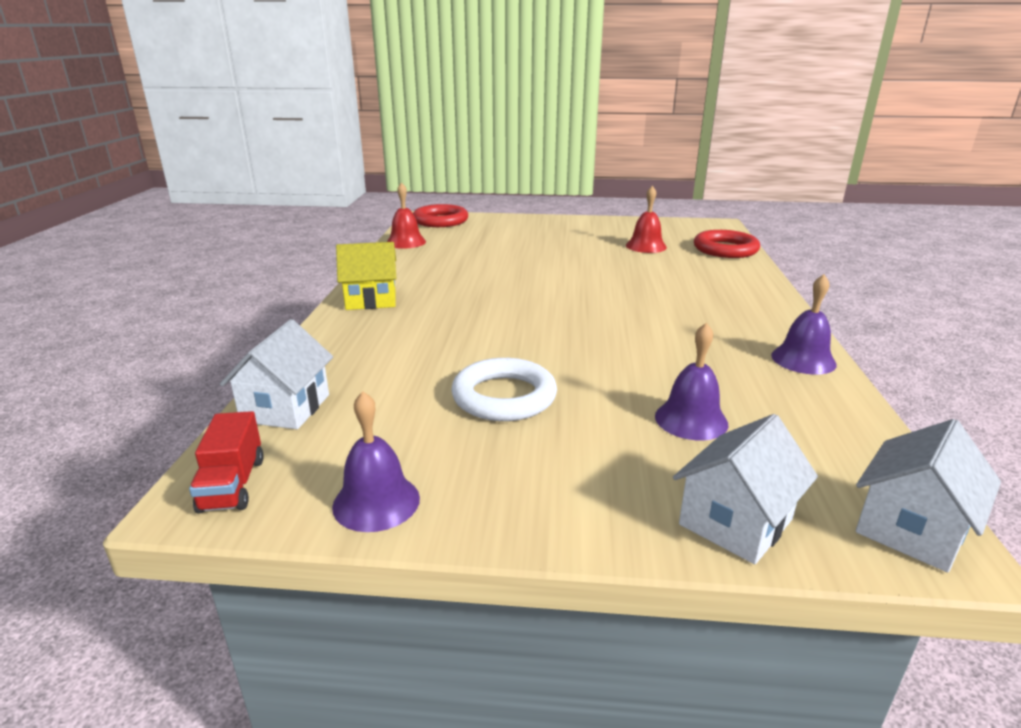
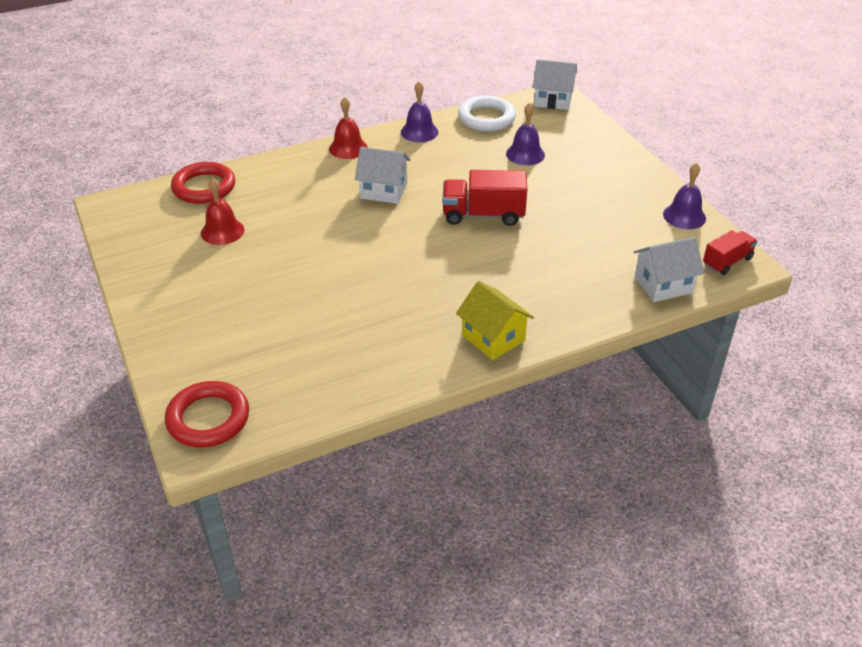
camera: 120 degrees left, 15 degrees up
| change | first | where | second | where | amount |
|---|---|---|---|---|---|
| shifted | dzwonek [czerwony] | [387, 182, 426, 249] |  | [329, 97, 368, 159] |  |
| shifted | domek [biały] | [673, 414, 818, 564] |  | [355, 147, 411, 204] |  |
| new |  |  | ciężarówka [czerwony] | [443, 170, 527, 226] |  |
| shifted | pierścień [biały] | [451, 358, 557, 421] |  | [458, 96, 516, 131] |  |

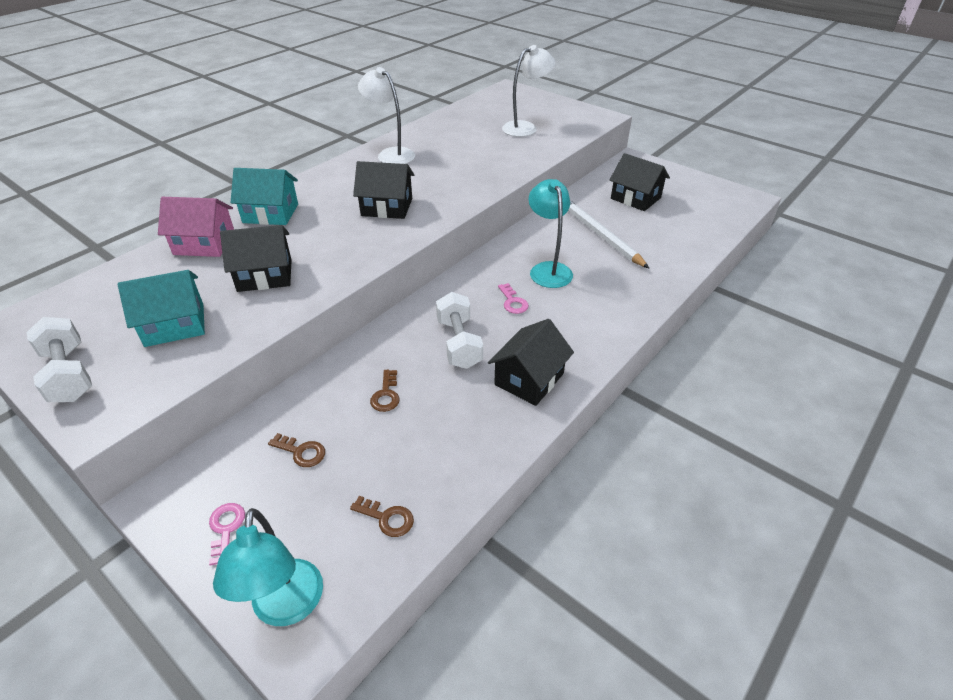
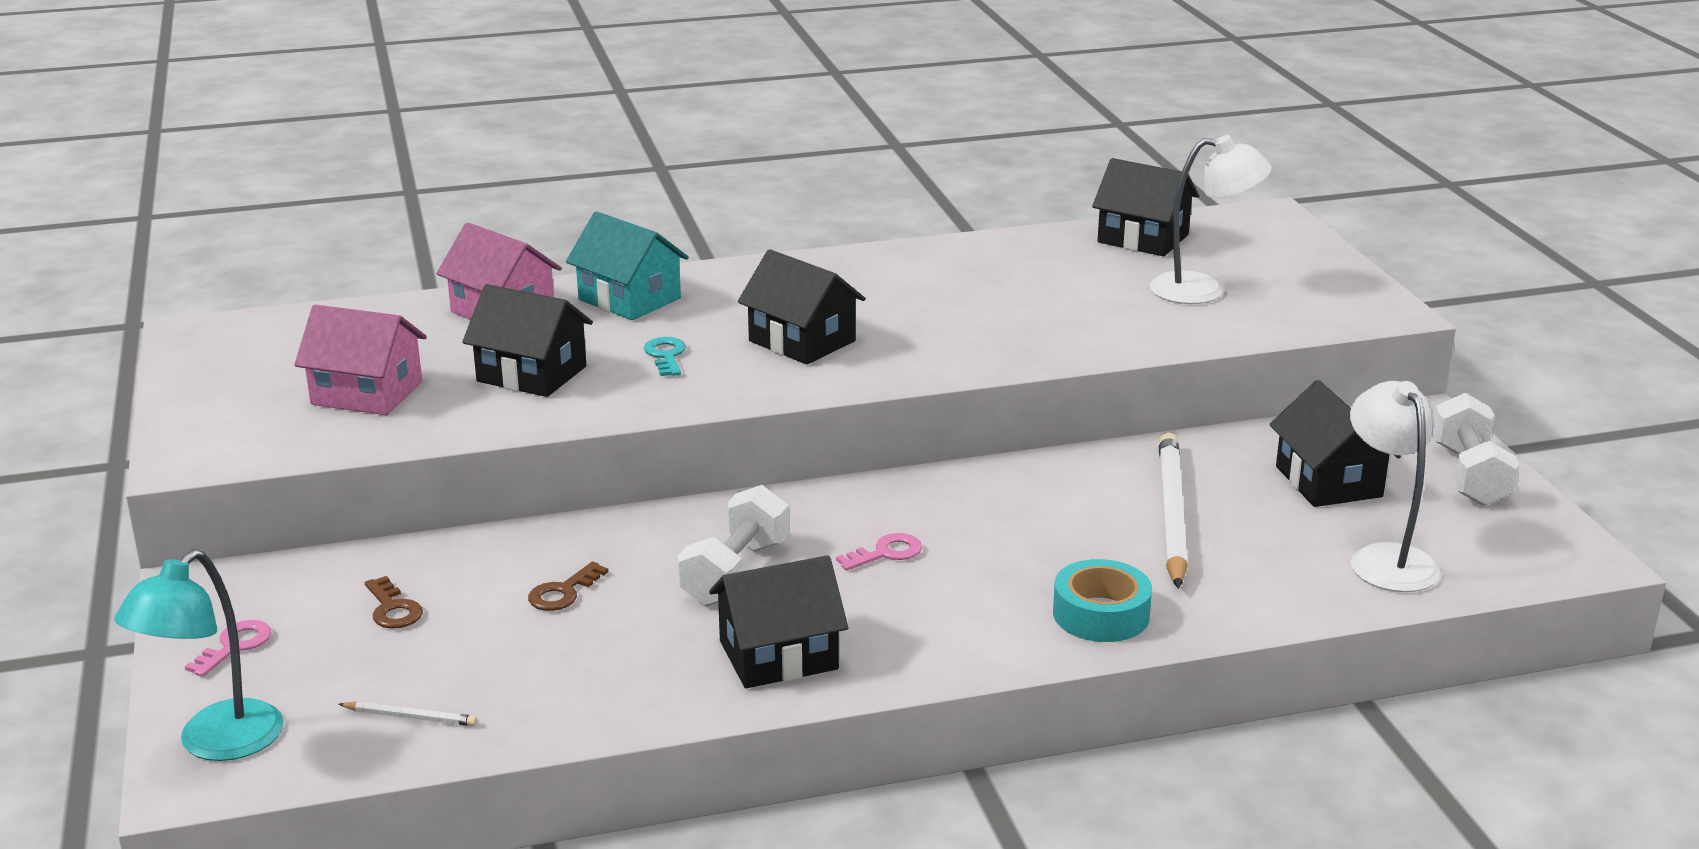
camera: 35 degrees right, 15 degrees down
| change | first | where | second | where | amount |
|---|---|---|---|---|---|
| repainted | domek [turkusowy] | [118, 270, 205, 347] | domek [różowy] | [294, 305, 427, 415] |  |
| swapped | klucz [brązowy] | [350, 496, 414, 537] | ołówek [biały] | [339, 701, 477, 726] |  |
| new |  |  | klucz [turkusowy] | [644, 337, 686, 376] |  |
| rotated | klucz [różowy] | [498, 283, 529, 314] |  | [836, 533, 922, 571] | 135 degrees counterclockwise |
| new |  |  | taśma klejąca [turkusowy] | [1053, 559, 1152, 642] |  |
| new |  |  | domek [czarny] | [1092, 158, 1199, 256] |  |
| shifted | lampka [biały] | [358, 67, 415, 164] |  | [1350, 381, 1440, 592] |  |
| shifted | hantel [biały] | [26, 317, 92, 402] |  | [1432, 393, 1519, 506] |  |
| gone | lampka [turkusowy] | [528, 179, 573, 288] |  |  |  |

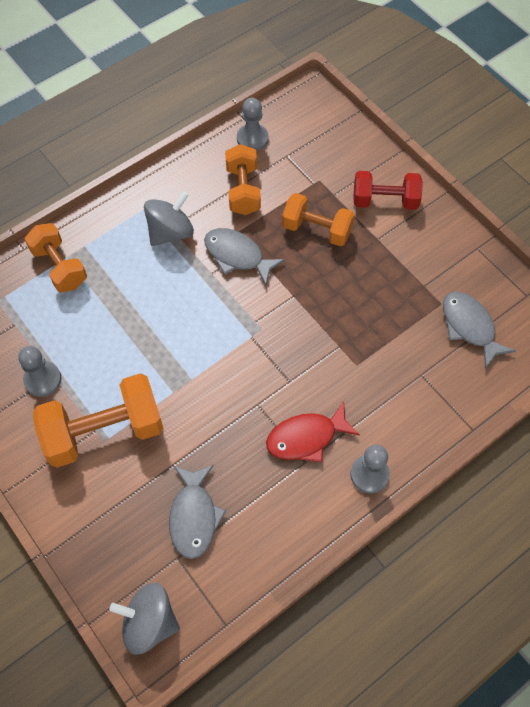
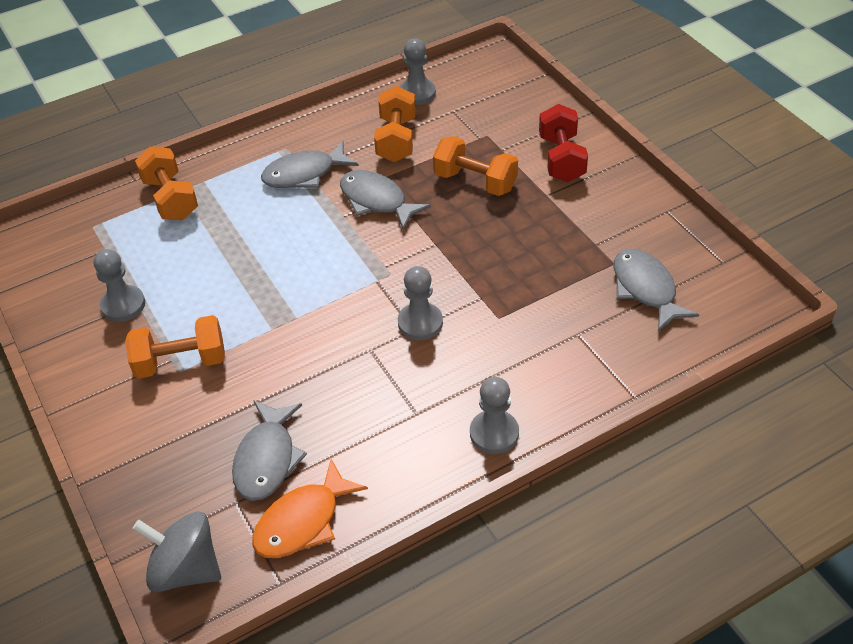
camera: 10 degrees right, 15 degrees down
| change | first | where | second | where | amount |
|---|---|---|---|---|---|
| scaled | hantel [pomarańczowy] | [33, 373, 163, 468] |  | [125, 315, 225, 379] | x0.65 |
| new |  |  | ryba [pomarańczowy] | [252, 459, 368, 558] |  |
| swapped | bączek [szary] | [144, 191, 194, 246] | ryba [szary] | [261, 141, 359, 188] |  |
| new |  |  | pionek [szary] | [398, 266, 443, 340] |  |
| rotated | hantel [czerwony] | [353, 171, 423, 210] |  | [539, 104, 588, 182] | 75 degrees clockwise |
| gone | ryba [czerwony] | [266, 401, 360, 462] |  |  |  |

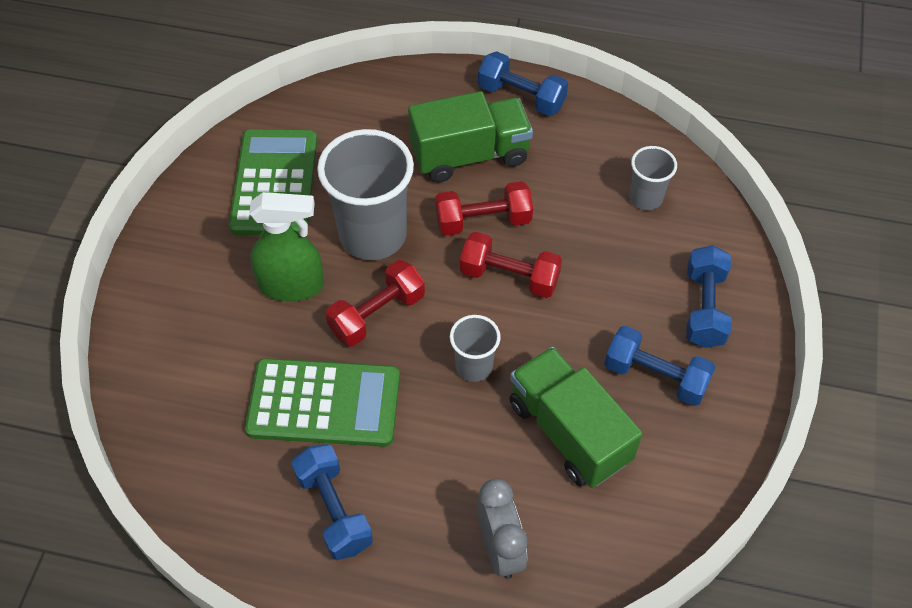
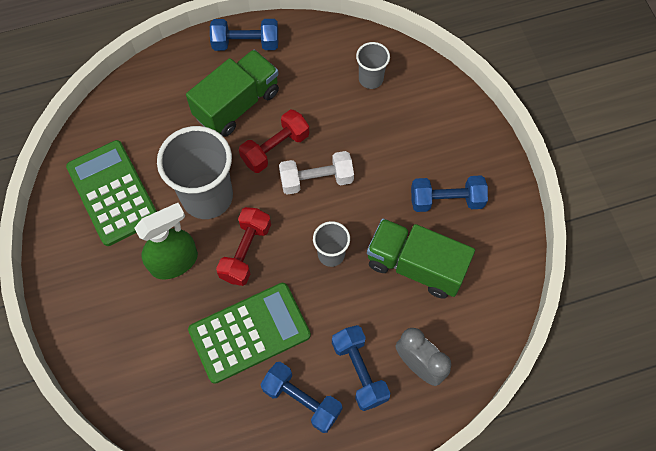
camera: 30 degrees left, 10 degrees up
| change | first | where | second | where | amount |
|---|---|---|---|---|---|
| repainted | hantel [czerwony] | [460, 232, 562, 298] | hantel [biały] | [279, 151, 354, 195] |  |
| shifted | hantel [niebieski] | [686, 245, 731, 348] |  | [332, 325, 390, 411] |  |

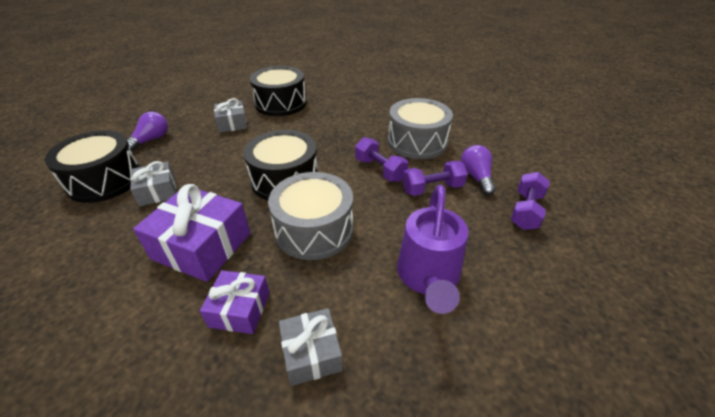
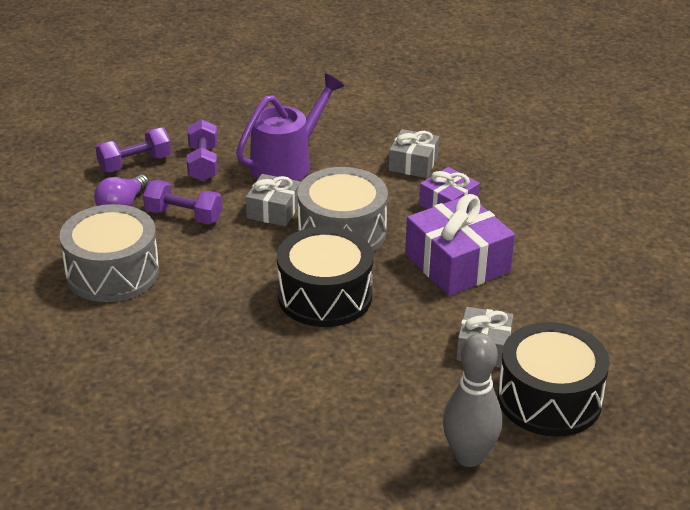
camera: 145 degrees left, 5 degrees down
| change | first | where | second | where | amount |
|---|---|---|---|---|---|
| shifted | hantel [fioletowy] | [355, 137, 408, 182] |  | [187, 119, 217, 181] |  |
| shifted | prezent [szary] | [214, 98, 247, 133] |  | [246, 174, 301, 226] |  |
| swapped | żarówka [fioletowy] | [127, 112, 168, 152] | kręgiel [szary] | [443, 333, 502, 467] |  |
| gone | bęben [czarny] | [250, 66, 307, 116] |  |  |  |

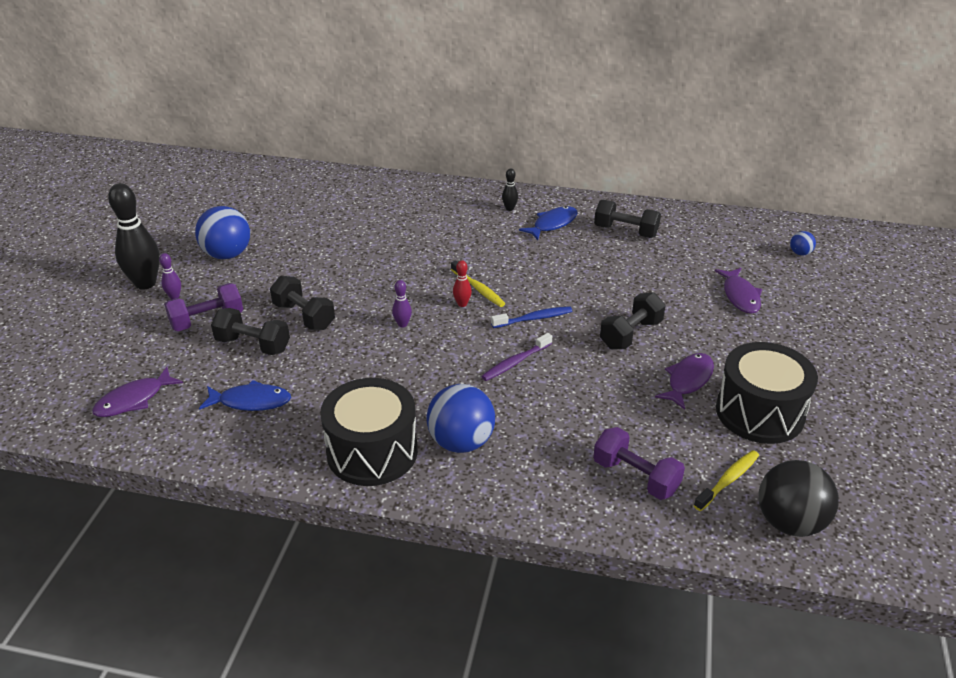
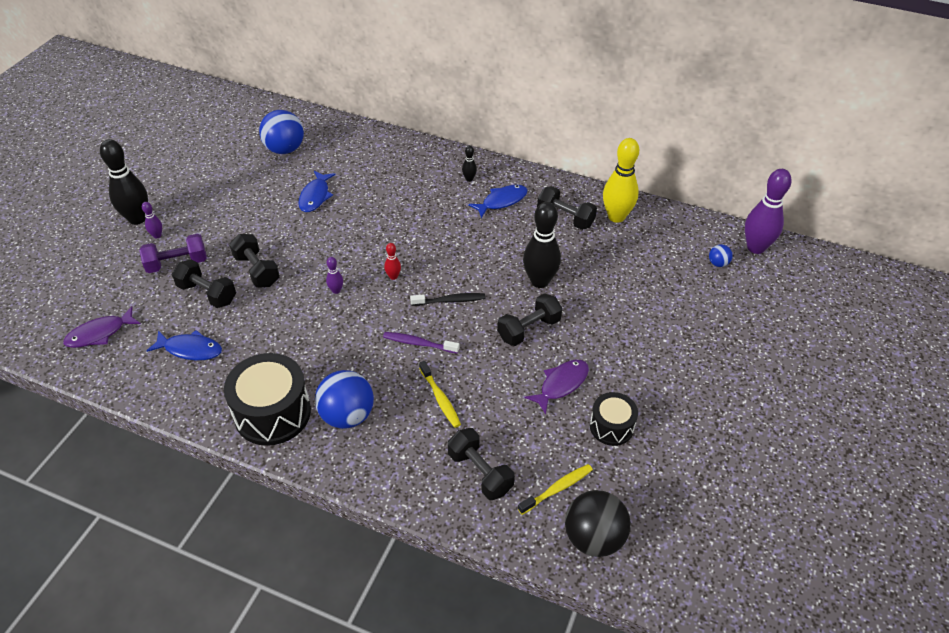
camera: 10 degrees right, 10 degrees up
| change | first | where | second | where | amount |
|---|---|---|---|---|---|
| shifted | piłka [niebieski] | [195, 206, 250, 259] |  | [259, 110, 304, 154] |  |
| new |  |  | ryba [niebieski] | [298, 171, 336, 212] |  |
| rotated | szczoteczka do zębów [fioletowy] | [481, 333, 552, 381] |  | [383, 332, 459, 354] | 45 degrees clockwise |
| repainted | szczoteczka do zębów [niebieski] | [491, 306, 572, 328] | szczoteczka do zębów [czarny] | [410, 293, 485, 306] |  |
| shifted | szczoteczka do zębów [żółty] | [451, 260, 506, 307] |  | [419, 361, 461, 428] |  |
| repainted | hantel [fioletowy] | [593, 427, 685, 500] | hantel [czarny] | [448, 428, 515, 500] |  |
| new |  |  | kręgiel [czarny] | [523, 202, 561, 288] |  |
| scaled | bęben [czarny] | [716, 342, 818, 444] |  | [590, 392, 638, 446] | x0.58 |
| new |  |  | kręgiel [żółty] | [603, 138, 639, 223] |  |
| new |  |  | kręgiel [fioletowy] | [745, 169, 792, 254] |  |
| gone | ryba [fioletowy] | [715, 268, 762, 314] |  |  |  |

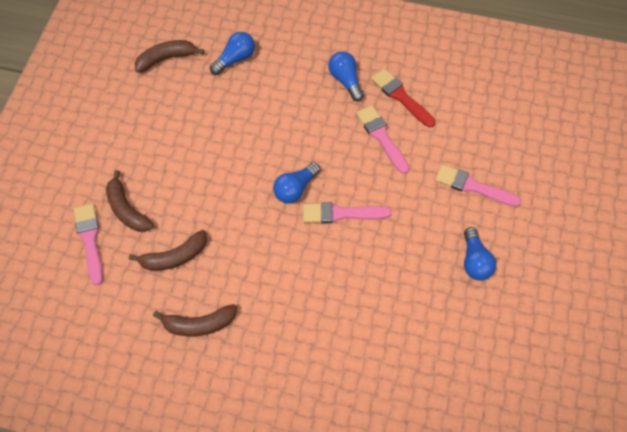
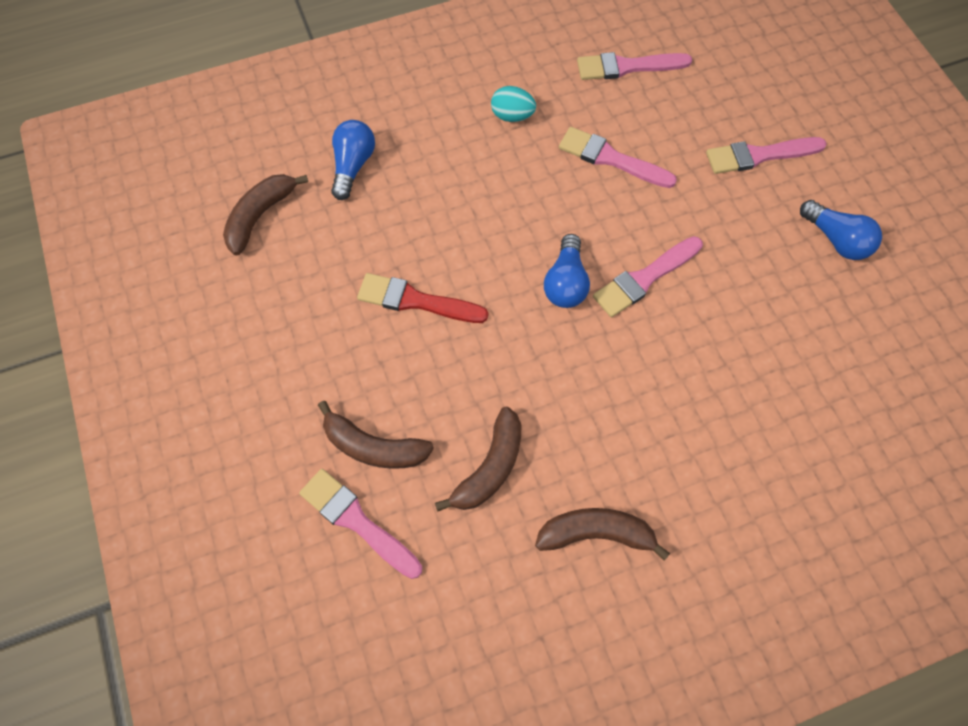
camera: 35 degrees left, 5 degrees up
| change | first | where | second | where | amount |
|---|---|---|---|---|---|
| shifted | pędzel [czerwony] | [371, 68, 435, 127] |  | [357, 273, 488, 323] |  |
| swapped | żarówka [niebieski] | [328, 51, 364, 102] | jajko [turkusowy] | [491, 86, 536, 122] |  |
| rotated | banan [brązowy] | [153, 304, 237, 336] |  | [535, 508, 670, 561] | 135 degrees counterclockwise |
| new |  |  | pędzel [różowy] | [577, 52, 692, 80] |  |

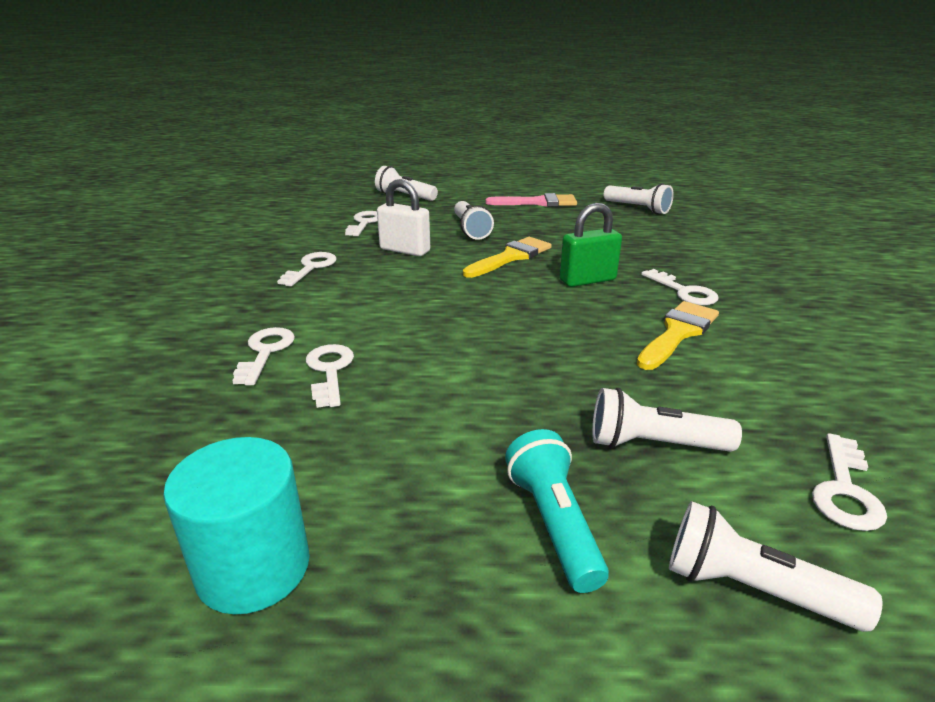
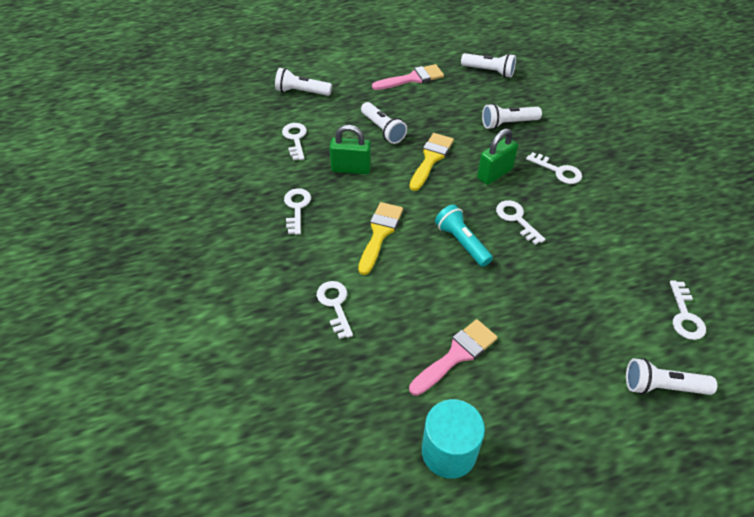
camera: 20 degrees left, 20 degrees up
| change | first | where | second | where | amount |
|---|---|---|---|---|---|
| repainted | kłódka [biały] | [377, 179, 430, 256] | kłódka [zielony] | [329, 125, 371, 174] |  |
| shifted | pędzel [żółty] | [637, 301, 719, 370] |  | [358, 202, 403, 275] |  |
| new |  |  | pędzel [różowy] | [409, 319, 498, 396] |  |
| shifted | latarka [turkusowy] | [505, 429, 609, 593] |  | [435, 204, 493, 267] |  |
| shifted | latarka [biały] | [592, 388, 742, 452] |  | [482, 103, 542, 129] |  |
| shifted | klucz [biały] | [306, 344, 354, 408] |  | [496, 200, 546, 245] |  |

